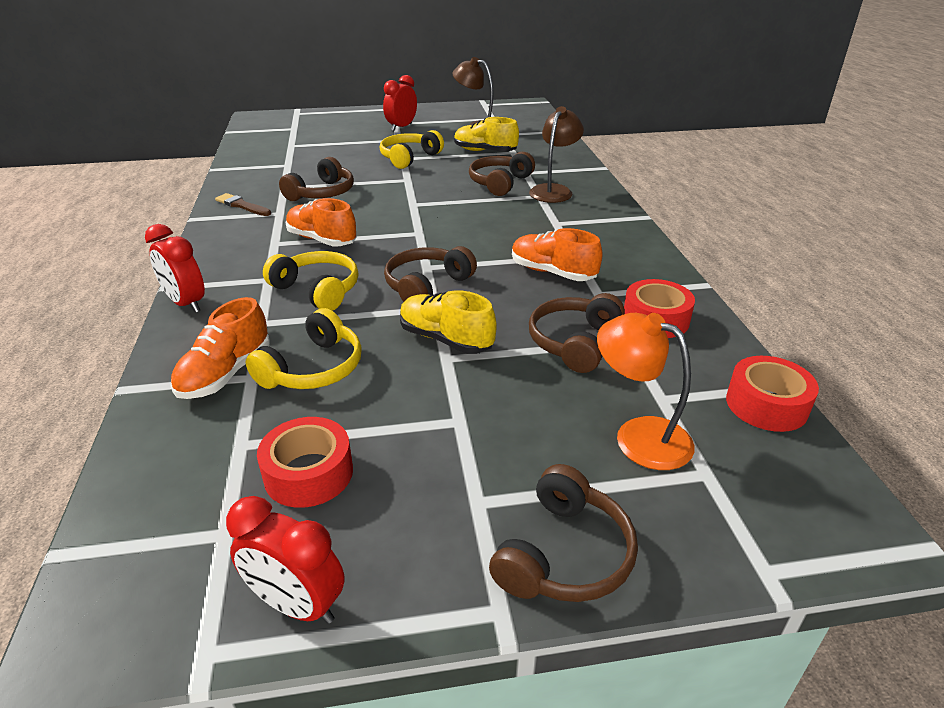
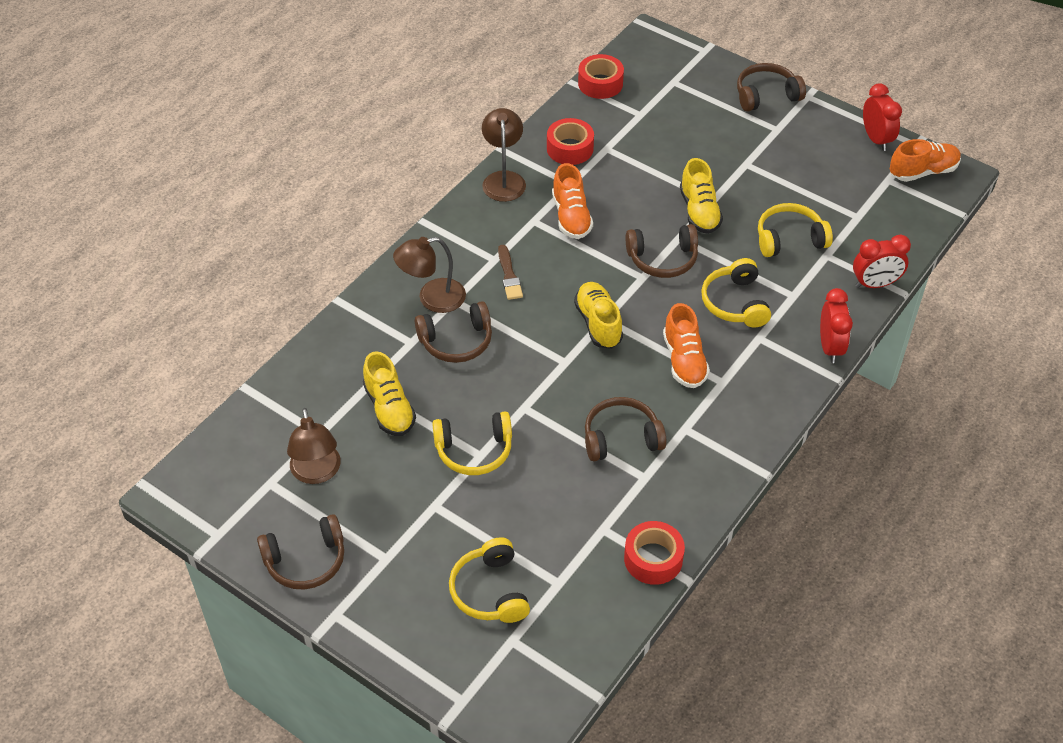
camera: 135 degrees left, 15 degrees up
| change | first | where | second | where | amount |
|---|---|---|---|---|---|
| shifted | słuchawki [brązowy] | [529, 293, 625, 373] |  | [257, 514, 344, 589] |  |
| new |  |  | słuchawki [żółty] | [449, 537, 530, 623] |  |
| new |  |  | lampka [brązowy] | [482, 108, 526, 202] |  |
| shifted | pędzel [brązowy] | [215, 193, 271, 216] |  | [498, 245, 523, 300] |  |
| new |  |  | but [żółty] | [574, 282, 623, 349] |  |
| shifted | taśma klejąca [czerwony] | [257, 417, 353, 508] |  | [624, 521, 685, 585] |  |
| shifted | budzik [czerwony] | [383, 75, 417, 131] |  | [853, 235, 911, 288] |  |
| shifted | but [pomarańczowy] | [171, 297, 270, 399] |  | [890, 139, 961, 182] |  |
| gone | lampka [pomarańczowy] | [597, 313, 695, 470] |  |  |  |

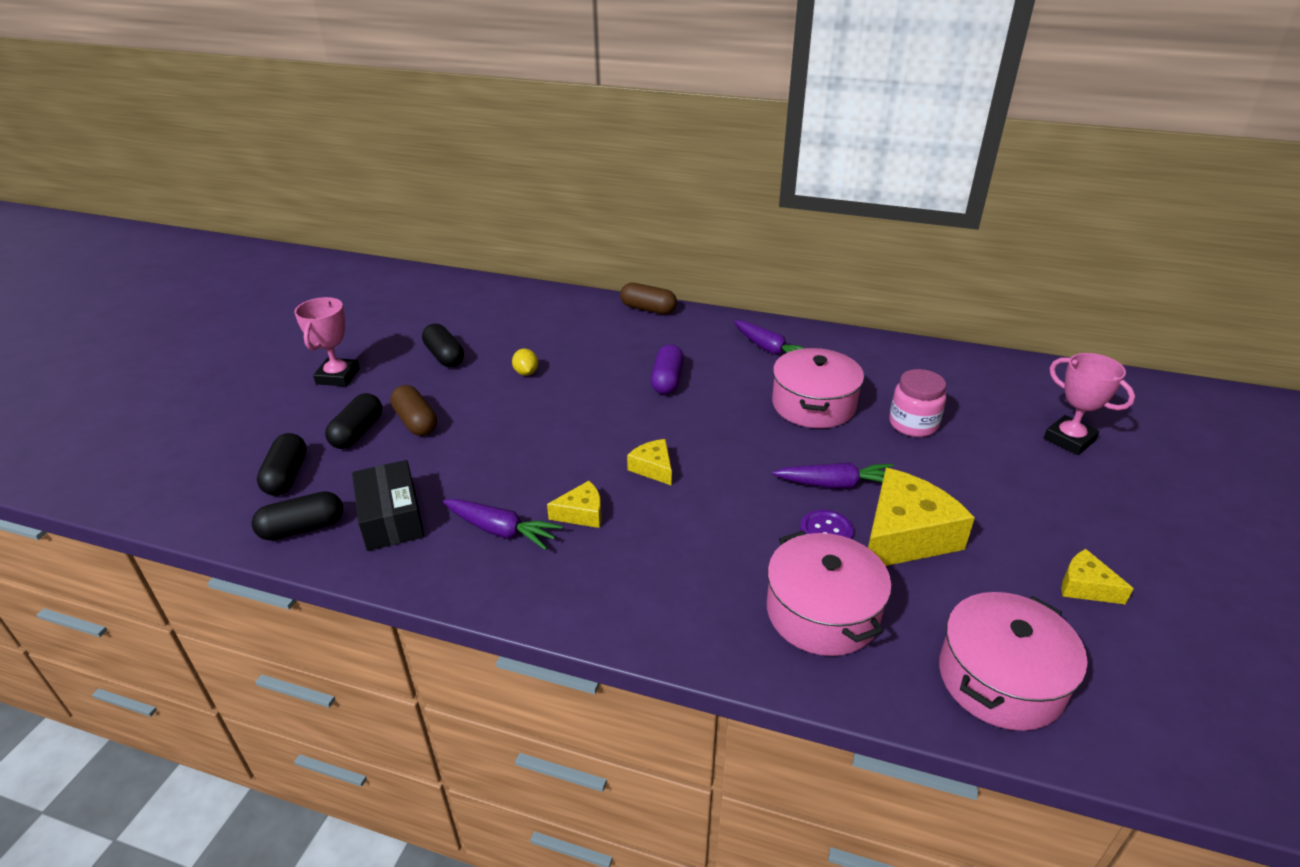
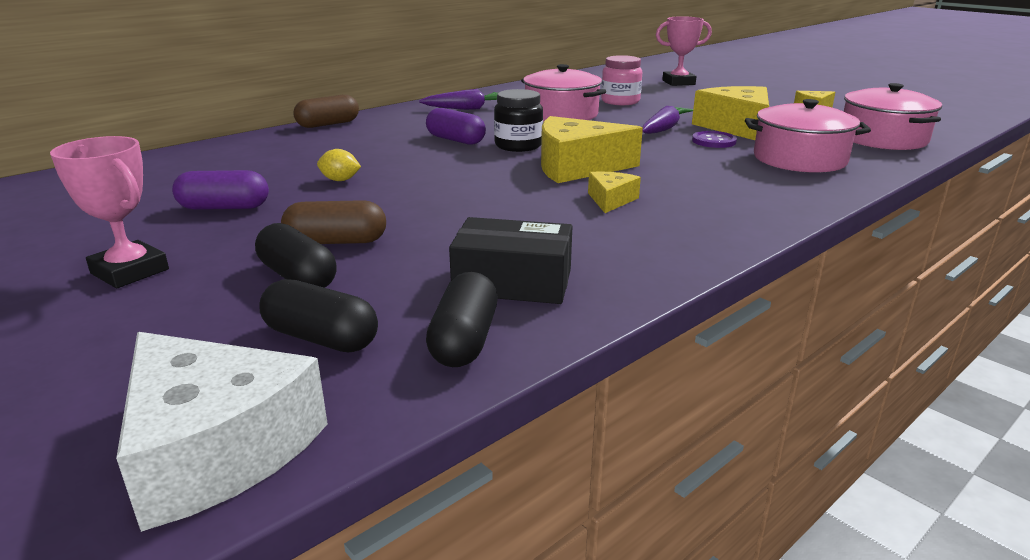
camera: 60 degrees left, 10 degrees down
| change | first | where | second | where | amount |
|---|---|---|---|---|---|
| new |  |  | ser [biały] | [116, 332, 328, 532] |  |
| repainted | kapsułka [czarny] | [422, 324, 464, 367] | kapsułka [fioletowy] | [172, 170, 269, 210] |  |
| new |  |  | słoik [czarny] | [494, 89, 543, 152] |  |
| scaled | ser [żółty] | [627, 439, 672, 486] |  | [541, 116, 643, 183] | x1.99 |
| gone | marchewka [fioletowy] | [443, 499, 563, 550] |  |  |  |

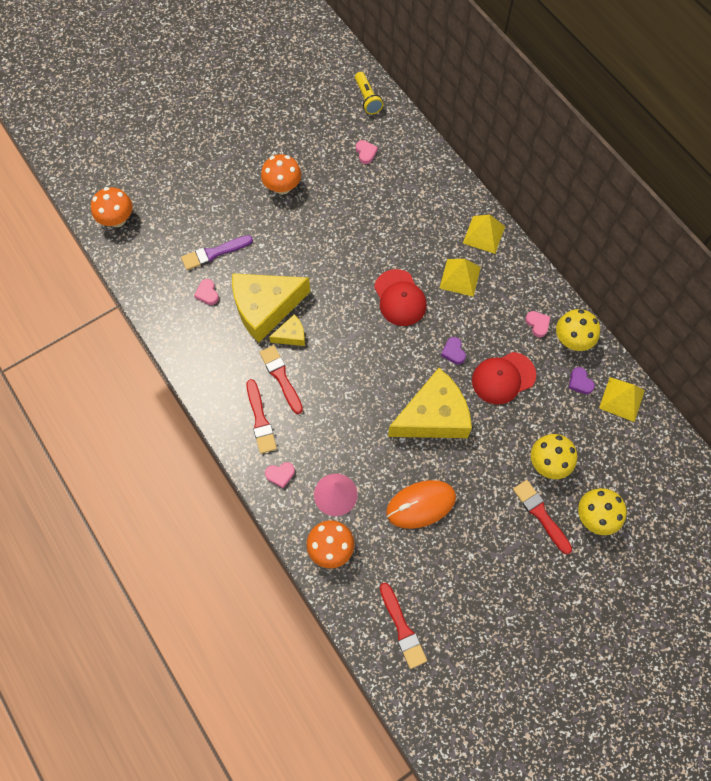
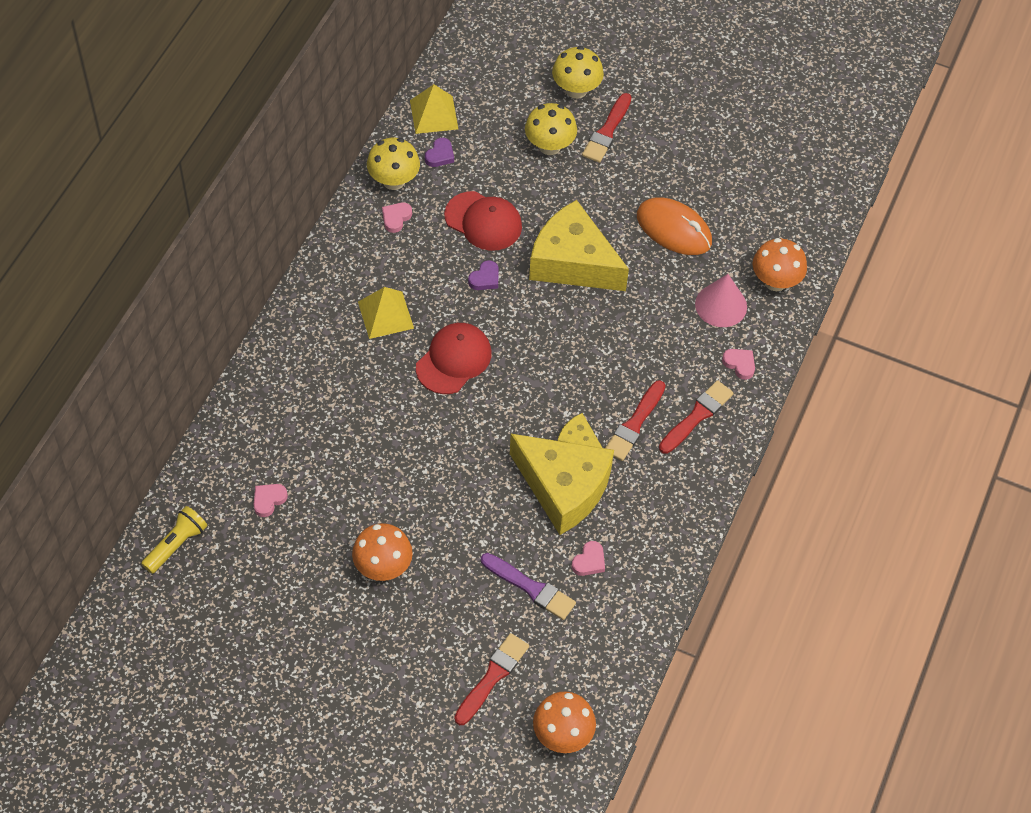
camera: 125 degrees left, 10 degrees down
| change | first | where | second | where | amount |
|---|---|---|---|---|---|
| shifted | pędzel [czerwony] | [380, 583, 427, 669] |  | [454, 633, 529, 725] |  |
| gone | piramida [żółty] | [463, 214, 505, 254] |  |  |  |

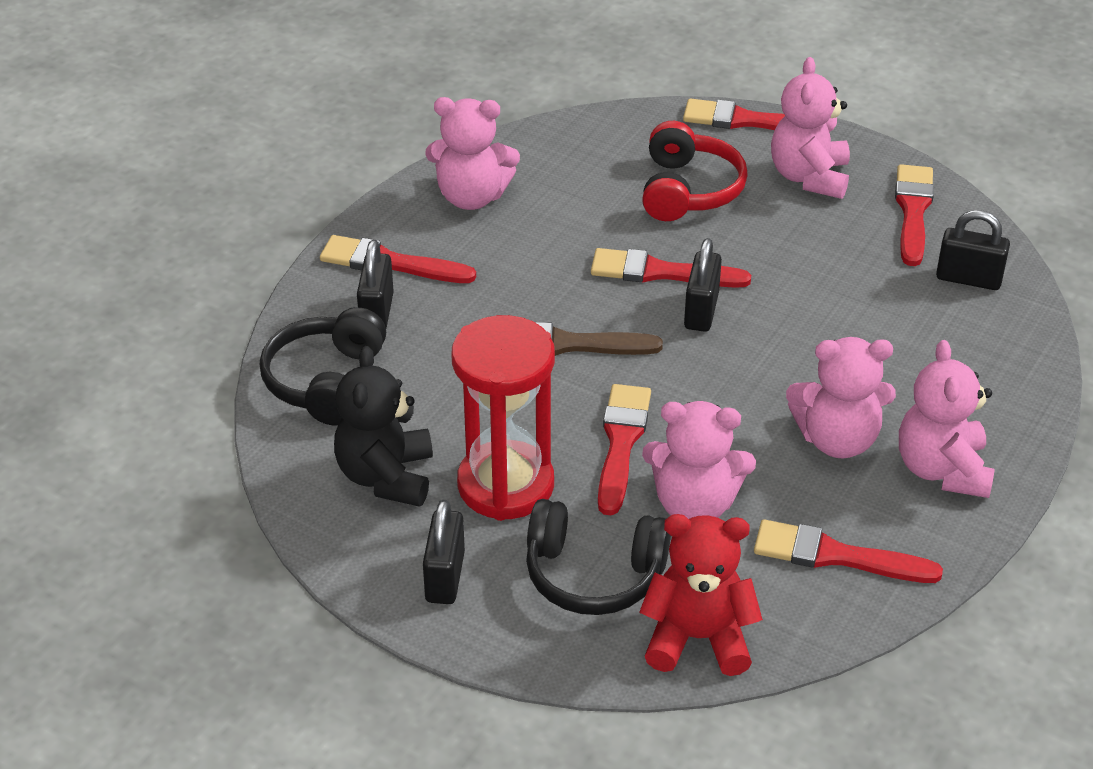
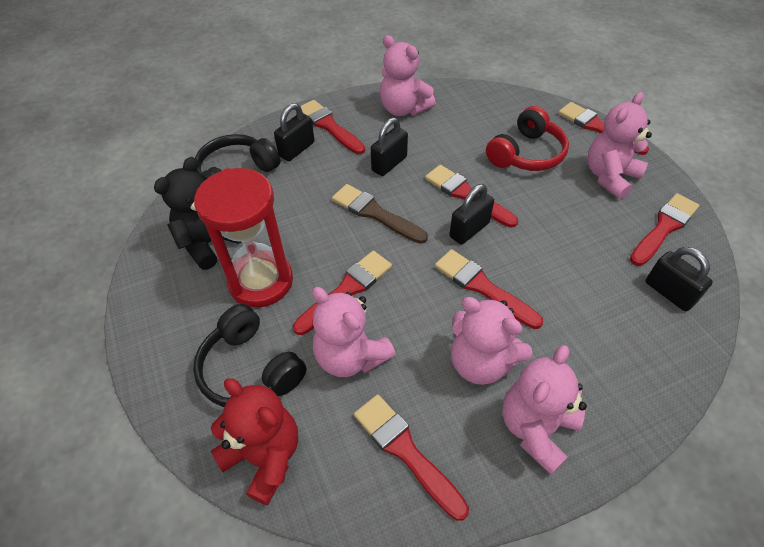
camera: 35 degrees right, 10 degrees up
| change | first | where | second | where | amount |
|---|---|---|---|---|---|
| shifted | kłódka [czarny] | [423, 500, 465, 604] |  | [371, 117, 408, 176] |  |
| new |  |  | pędzel [czerwony] | [435, 249, 543, 329] |  |

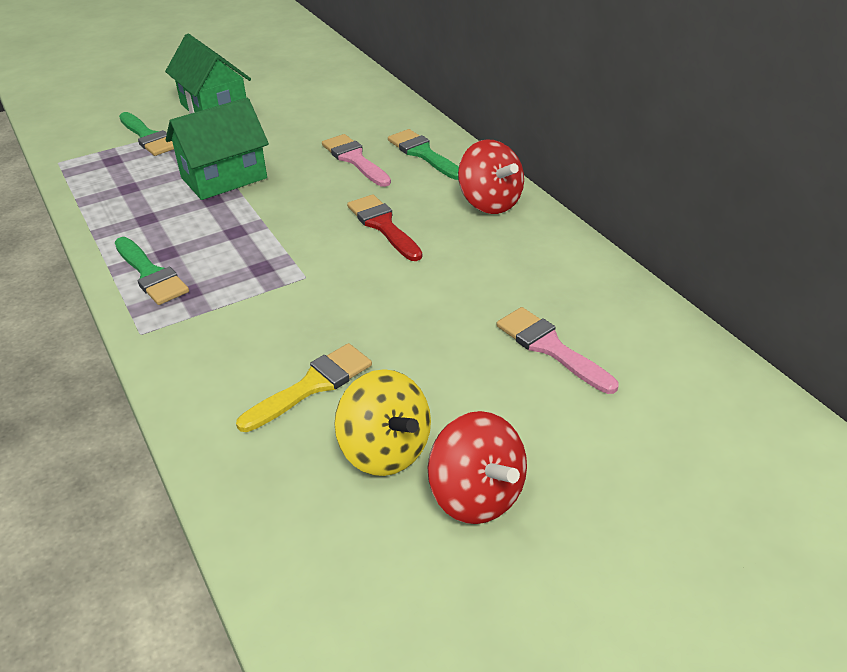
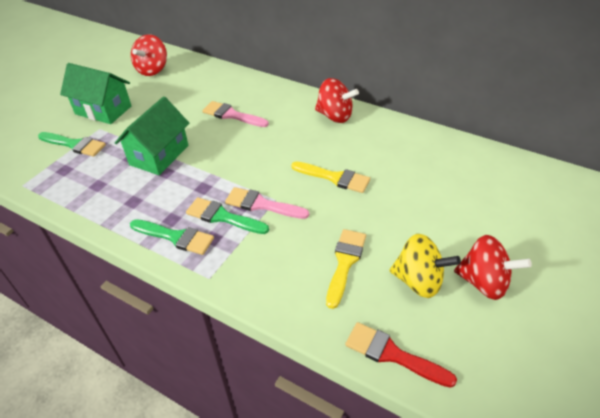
camera: 30 degrees left, 5 degrees up
| change | first | where | second | where | amount |
|---|---|---|---|---|---|
| new |  |  | bączek [czerwony] | [131, 34, 167, 76] |  |
| shifted | pędzel [zielony] | [388, 129, 459, 180] |  | [186, 197, 269, 234] |  |
| shifted | pędzel [różowy] | [496, 307, 618, 394] |  | [225, 187, 309, 219] |  |
| new |  |  | pędzel [żółty] | [291, 161, 370, 193] |  |
| shifted | pędzel [czerwony] | [347, 194, 422, 261] |  | [345, 322, 457, 388] |  |

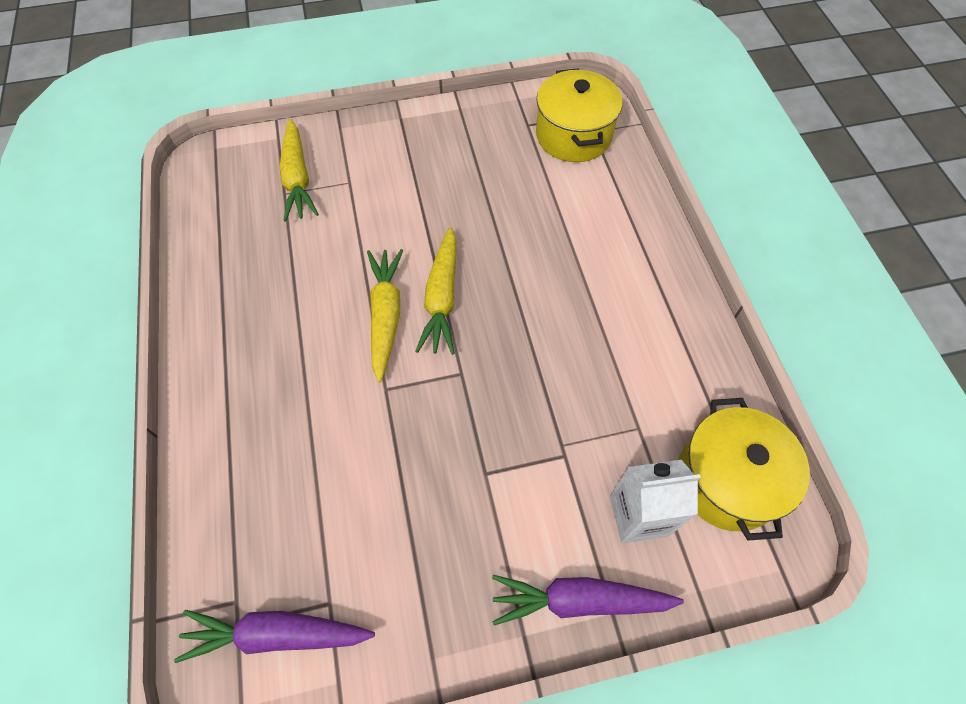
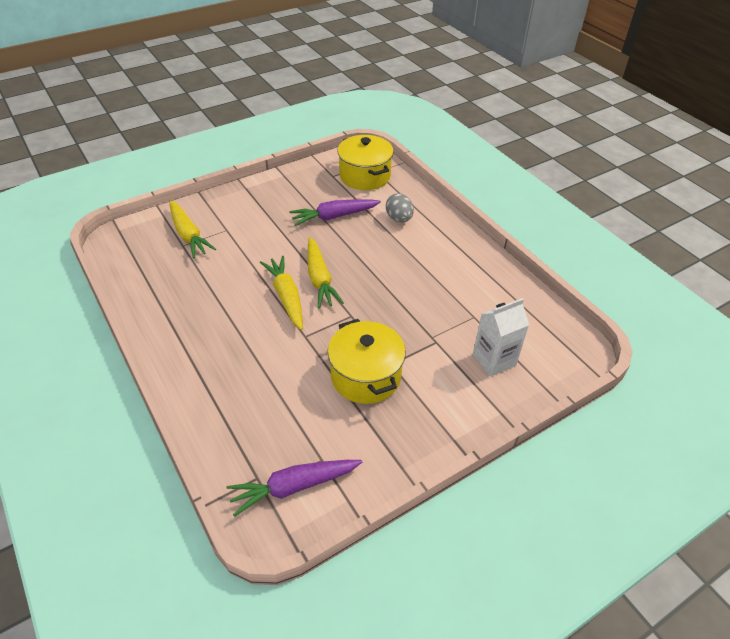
camera: 20 degrees left, 15 degrees down
| change | first | where | second | where | amount |
|---|---|---|---|---|---|
| shifted | marchewka [fioletowy] | [492, 575, 684, 625] |  | [289, 199, 381, 226] |  |
| shifted | garnek [żółty] | [678, 398, 810, 541] |  | [328, 319, 406, 404] |  |
| new |  |  | jajko [szary] | [386, 193, 414, 222] |  |

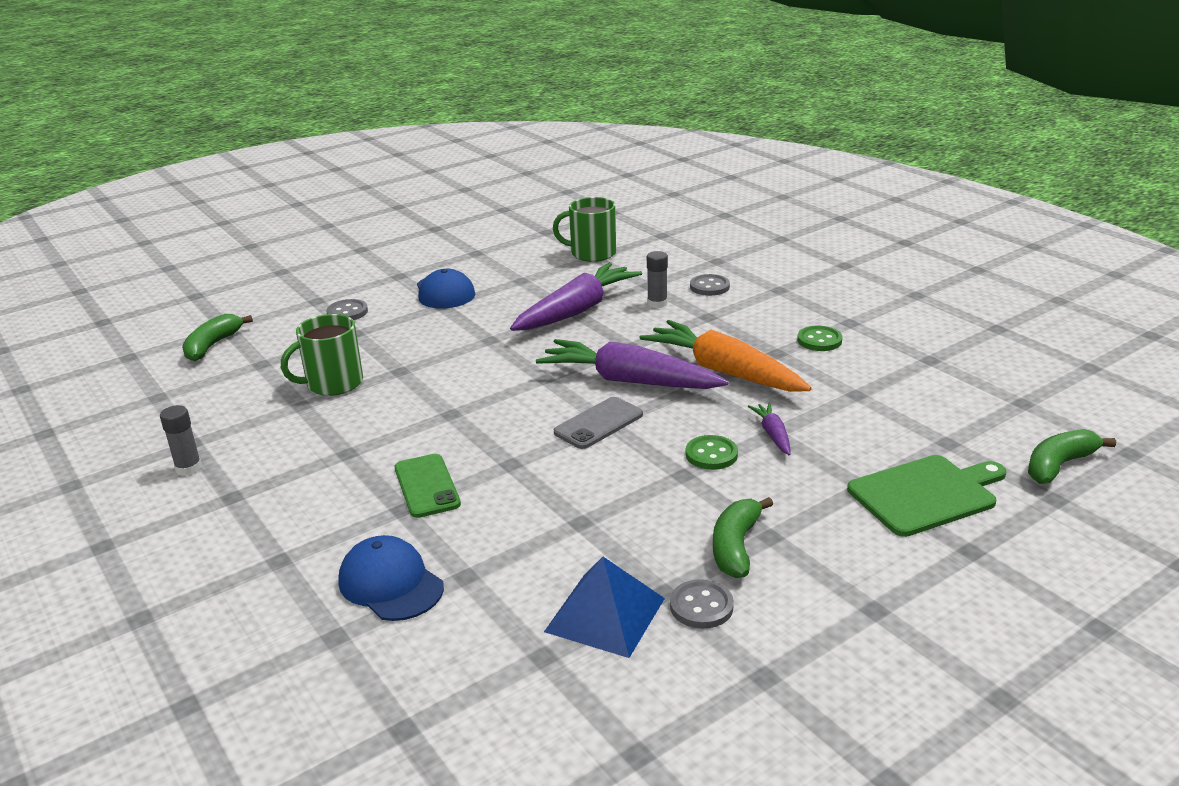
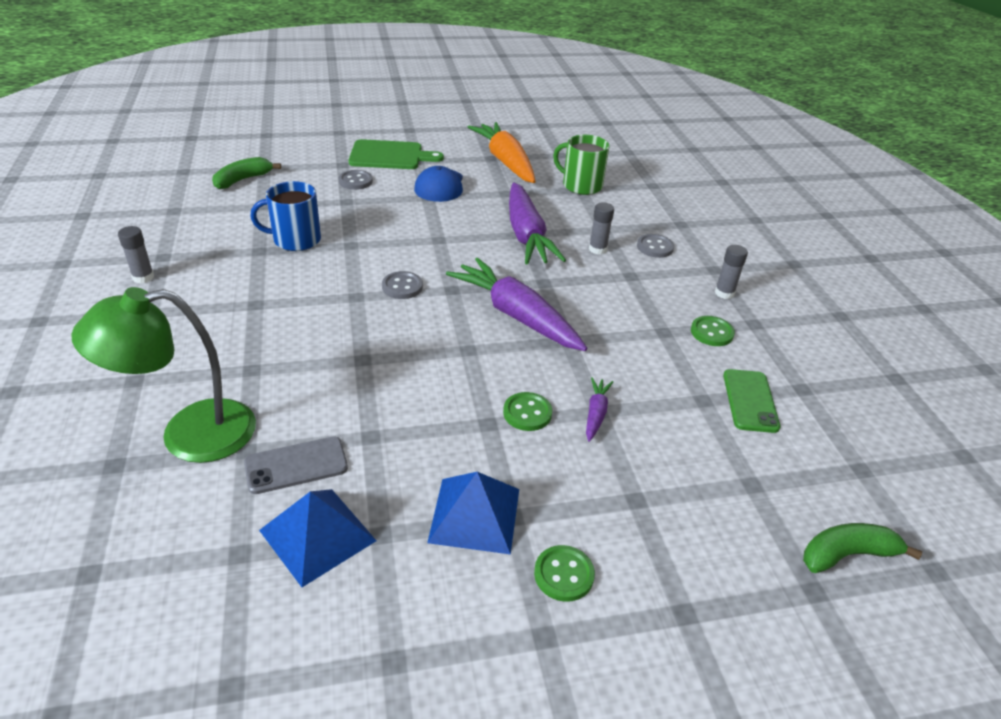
camera: 20 degrees right, 10 degrees up
| change | first | where | second | where | amount |
|---|---|---|---|---|---|
| swapped | czapka [niebieski] | [338, 535, 444, 621] | lampka [zielony] | [71, 287, 256, 463] |  |
| shifted | telefon [szary] | [554, 397, 643, 449] |  | [244, 436, 348, 494] |  |
| repainted | kubek [zielony] | [281, 314, 363, 396] | kubek [niebieski] | [250, 181, 321, 251] |  |
| shifted | deska do krojenia [zielony] | [847, 455, 1006, 537] |  | [348, 139, 444, 169] |  |
| shifted | guzik [szary] | [670, 579, 734, 629] |  | [382, 271, 423, 299] |  |
| swapped | banan [zielony] | [713, 497, 773, 578] | piramida [niebieski] | [427, 472, 519, 555] |  |
| shifted | marchewka [pomarańczowy] | [639, 320, 812, 392] |  | [468, 122, 536, 183] |  |
| rotated | marchewka [fioletowy] | [510, 262, 642, 331] |  | [509, 182, 566, 265] | 105 degrees clockwise |
| new |  |  | guzik [zielony] | [534, 545, 595, 602] |  |
| new |  |  | klej w sztyfcie [szary] | [715, 245, 748, 299] |  |
| shifted | telefon [zielony] | [395, 454, 461, 518] |  | [723, 369, 780, 433] |  |

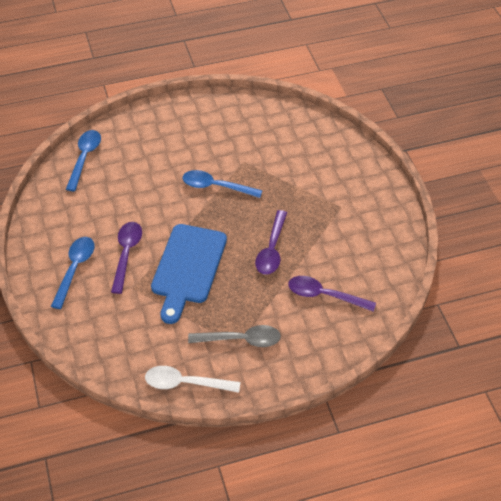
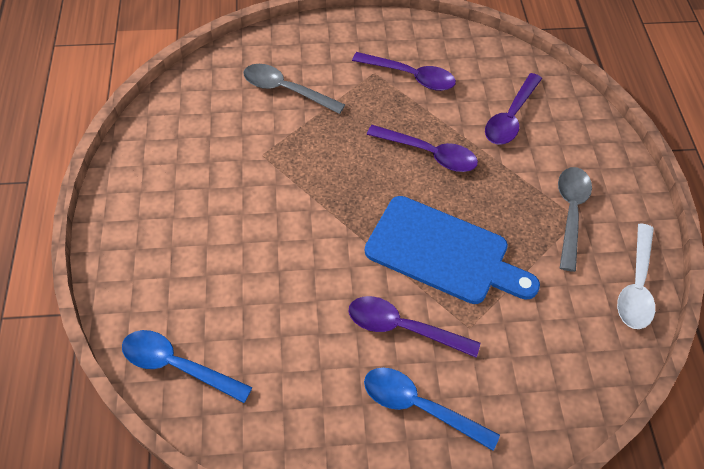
camera: 80 degrees left, 5 degrees up
| change | first | where | second | where | amount |
|---|---|---|---|---|---|
| new |  |  | łyżka [szary] | [243, 64, 345, 114] |  |
| new |  |  | łyżka [fioletowy] | [352, 52, 456, 91] |  |
| gone | łyżka [niebieski] | [182, 170, 263, 198] |  |  |  |

